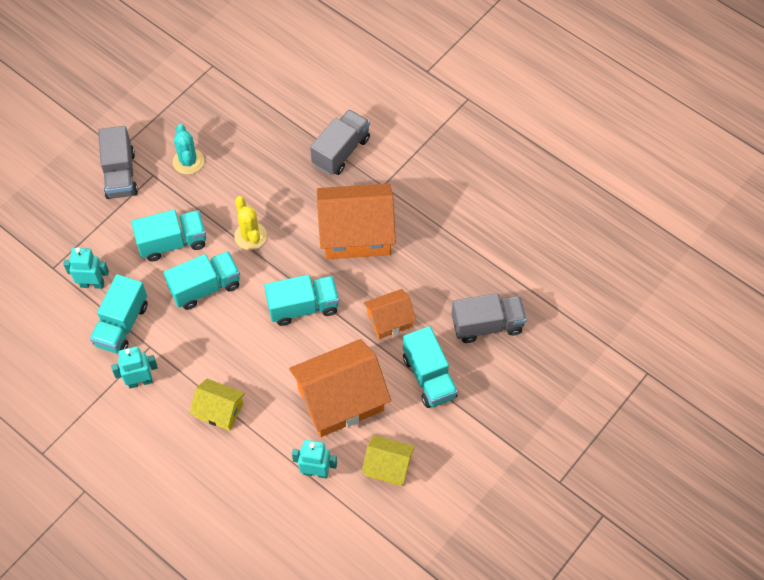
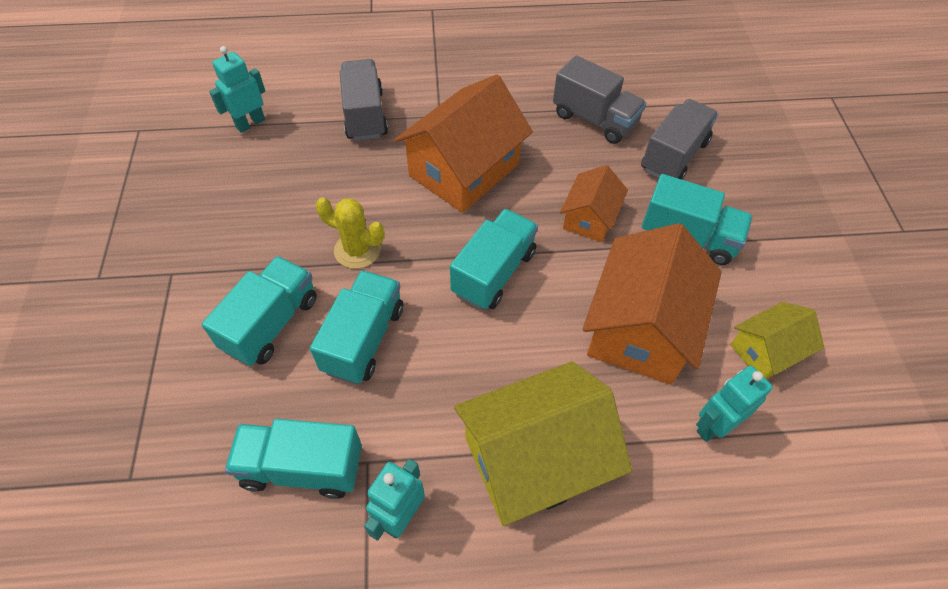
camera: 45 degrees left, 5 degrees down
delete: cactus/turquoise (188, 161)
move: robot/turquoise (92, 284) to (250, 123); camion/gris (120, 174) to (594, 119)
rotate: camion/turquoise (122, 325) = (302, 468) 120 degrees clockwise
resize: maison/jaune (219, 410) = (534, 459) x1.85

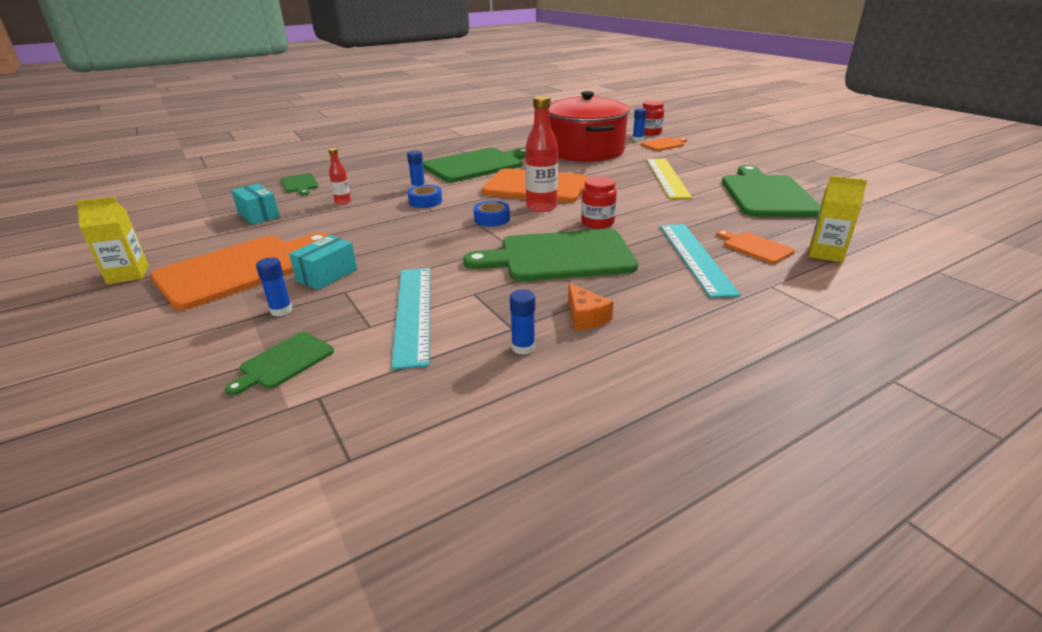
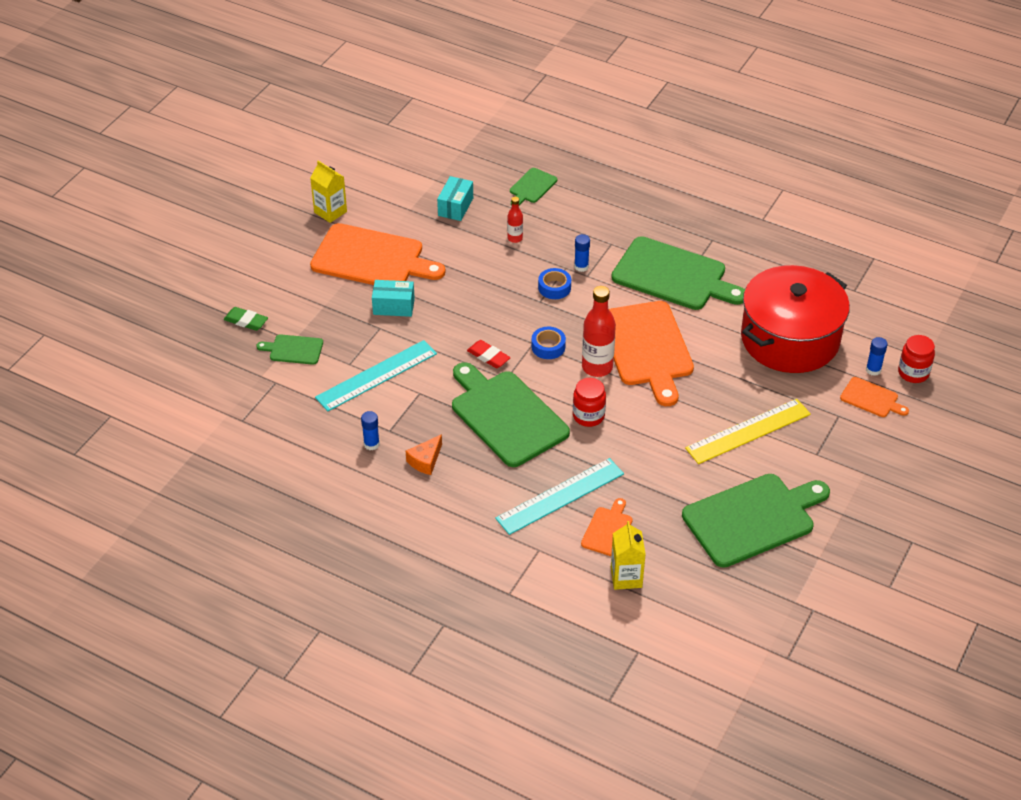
camera: 60 degrees right, 15 degrees up
delete: bâton de colle/bleu (281, 310)
insert: gomme/vert (246, 321); gomme/rouge (488, 356)

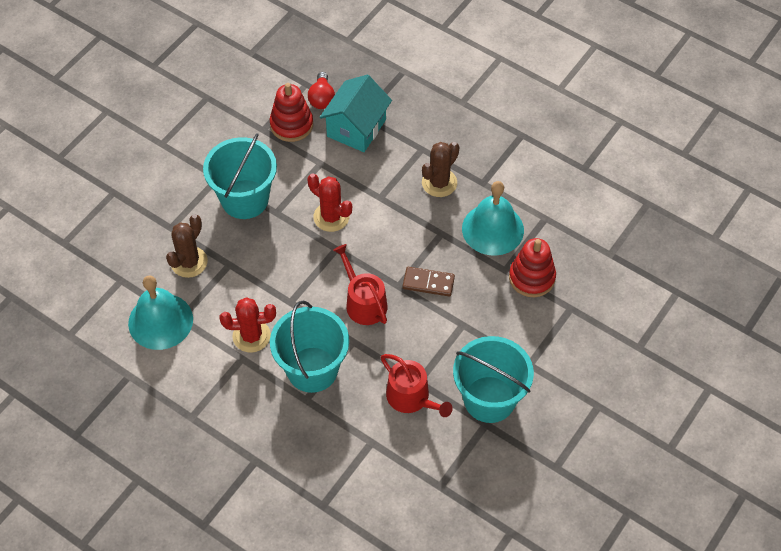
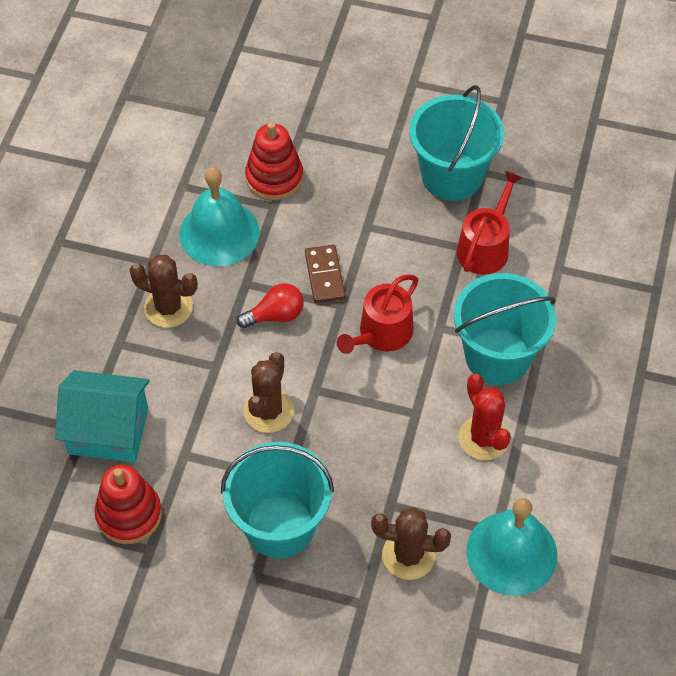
camera: 110 degrees left, 0 degrees up
move: ampoule/rouge (322, 98) to (275, 315)
recolor: cactus/rouge (331, 217) to cactus/marron (268, 411)

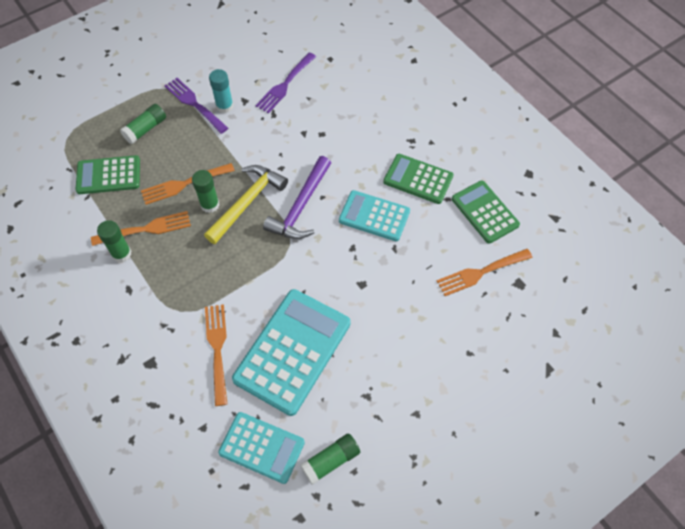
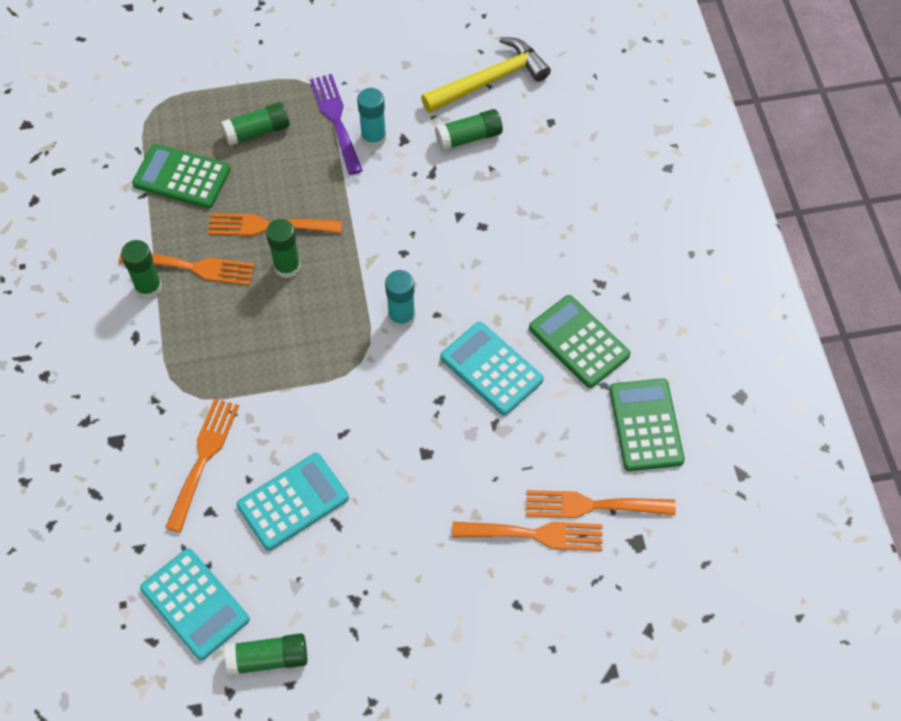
camera: 25 degrees right, 0 degrees up
insert: fourchette/orange (535, 534)
move: marteau/jaune (247, 202) to (490, 80)
replace: marteau/violet (301, 207) to bâton de colle/turquoise (401, 317); fourchette/violet (285, 85) to bâton de colle/vert (469, 137)
resize: calculatrice/turquoise (292, 351) = (293, 502) x0.61

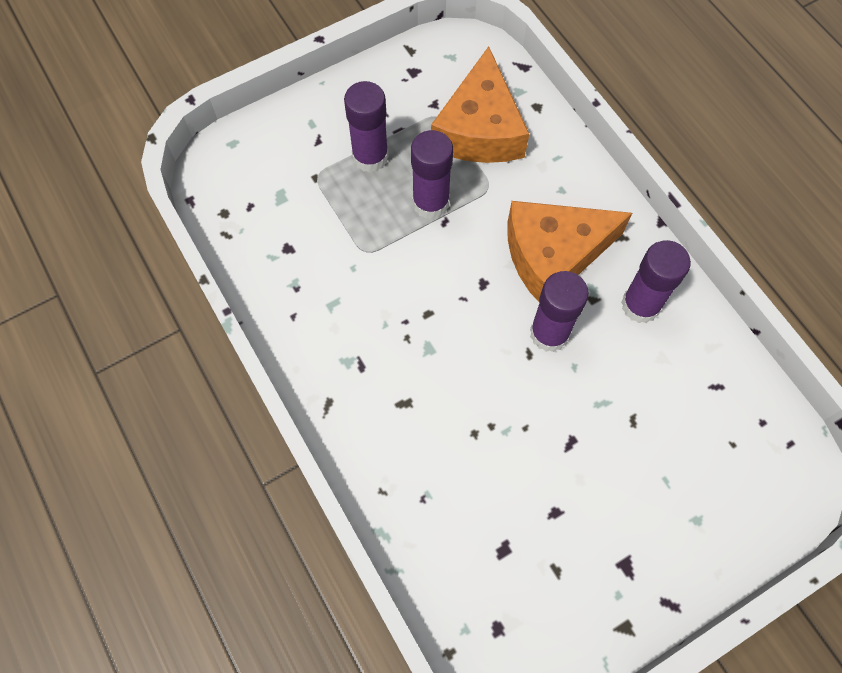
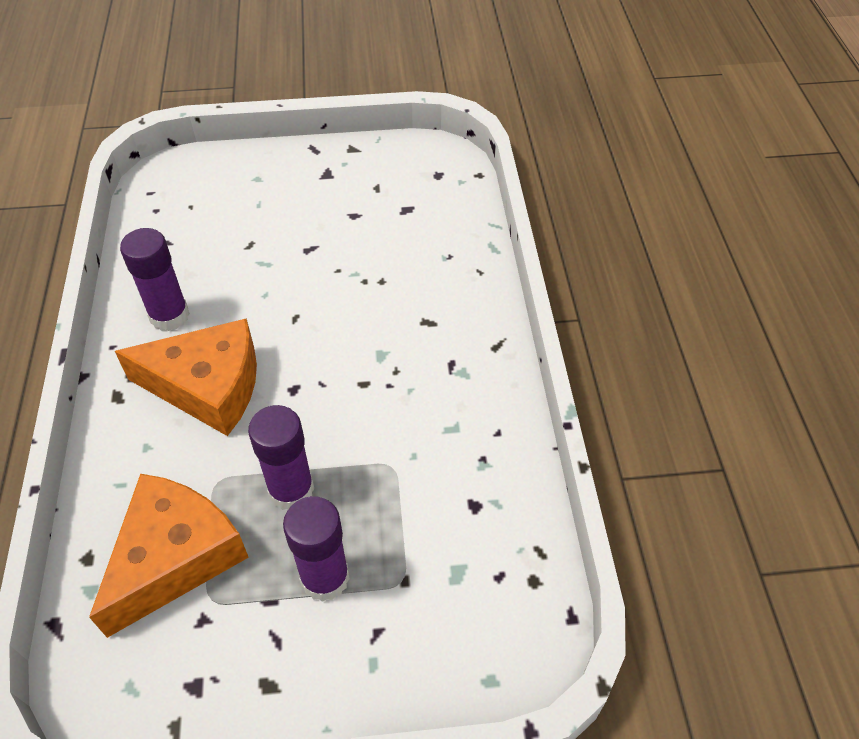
camera: 155 degrees left, 15 degrees down
delete: bâton de colle/violet (549, 333)

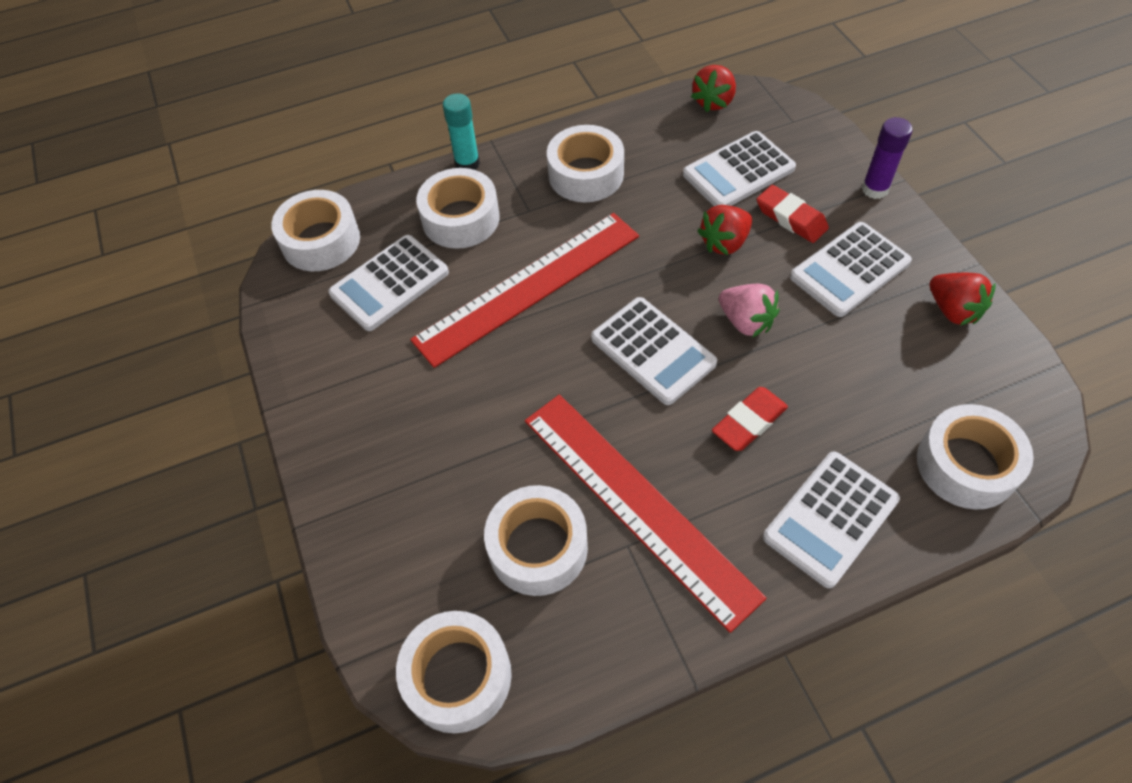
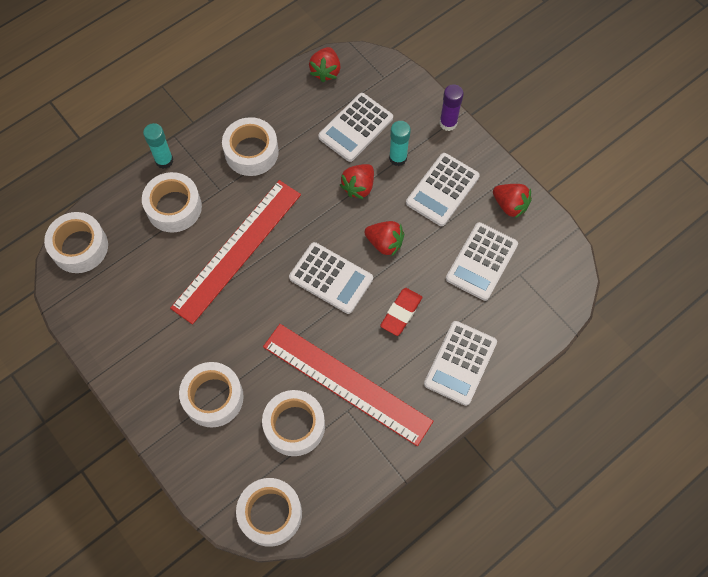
camera: 20 degrees left, 10 degrees up
move: ruban adhésif/blanc (966, 465) to (213, 397); calculatrice/blanc (389, 283) to (481, 261)
replace: gomme/rouge (791, 218) to bâton de colle/turquoise (398, 158)
recolor: fraise/rose (746, 321) to fraise/rouge (384, 243)

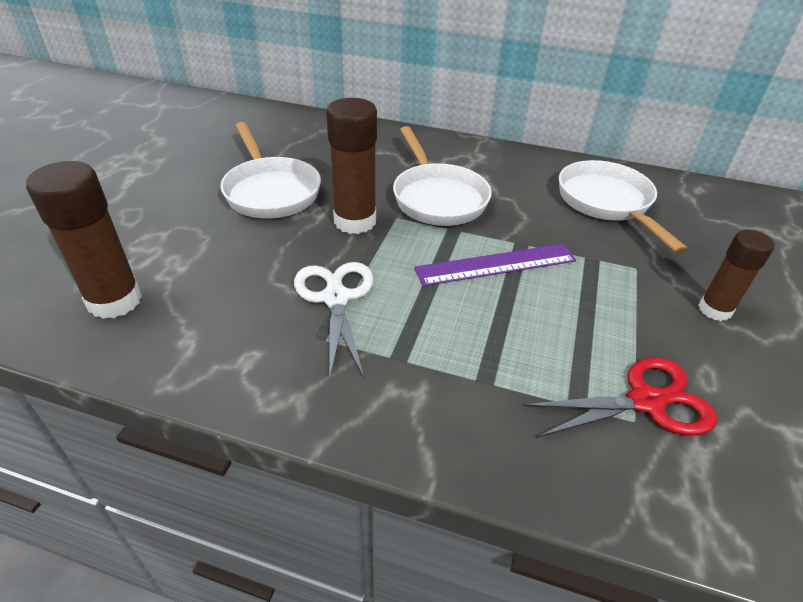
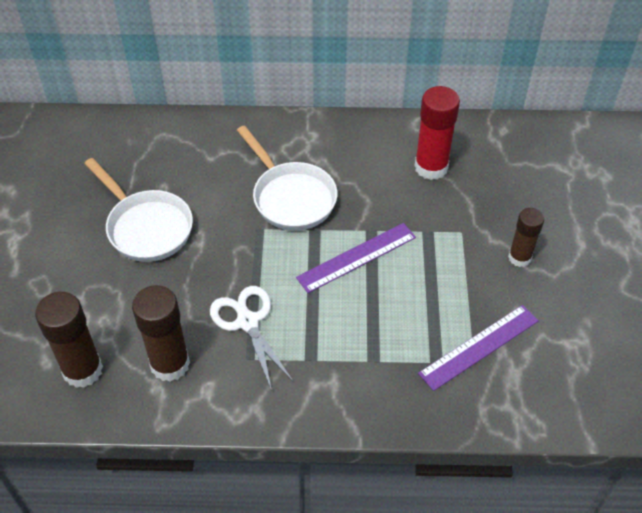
camera: 15 degrees left, 10 degrees up
move: bâton de colle/marron (355, 221) to (170, 364)
replace: poêle/blanc (607, 203) to bâton de colle/rouge (431, 167); ciseaux/rouge (645, 401) to règle/violet (479, 346)

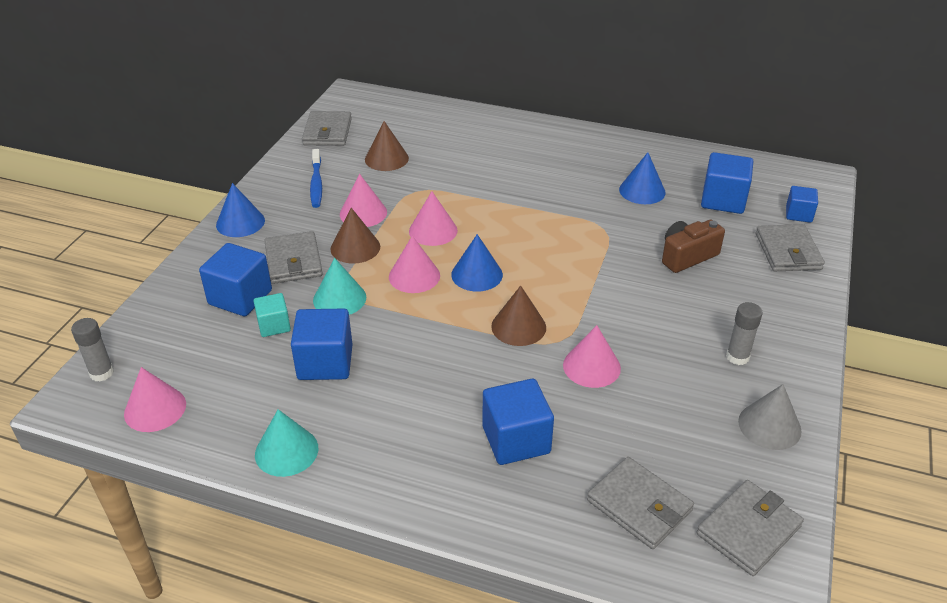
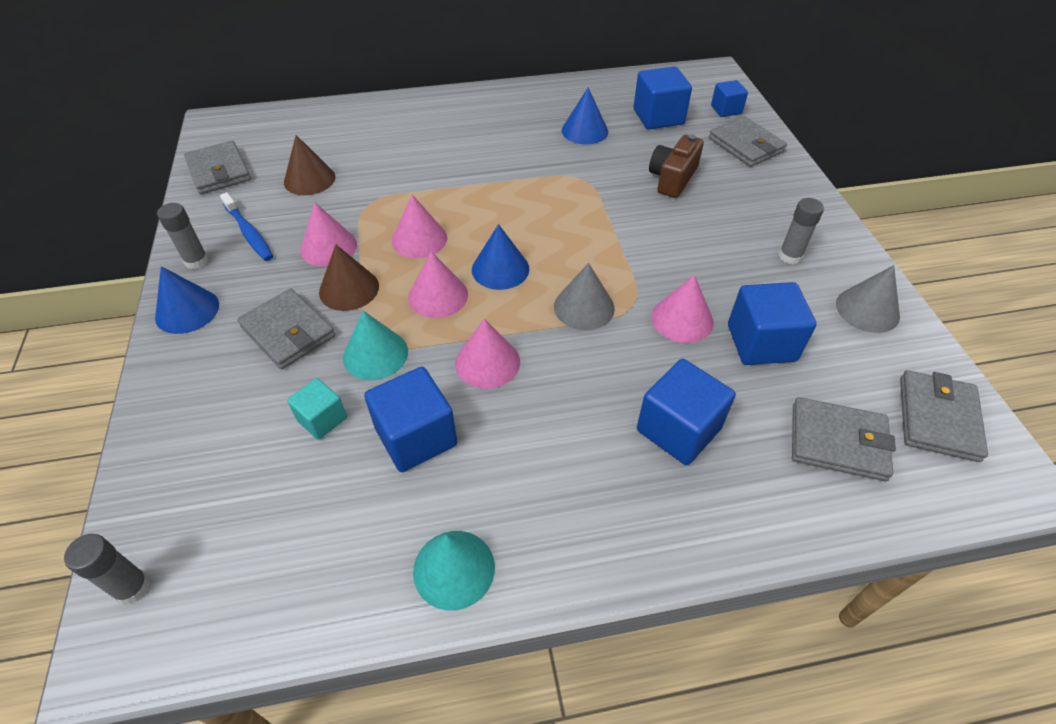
camera: 30 degrees left, 10 degrees up
insert: bâton de colle/gris (196, 261)
move: cône/rose (155, 409) to (487, 362); cube/bleu (240, 297) to (761, 343)
recolor: cône/marron (518, 326) to cône/gris (584, 307)

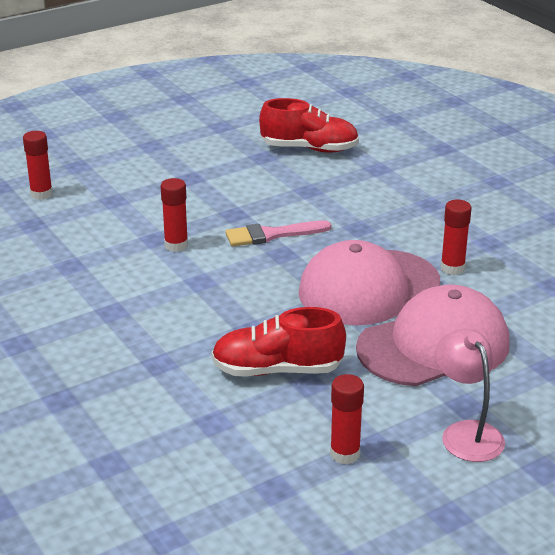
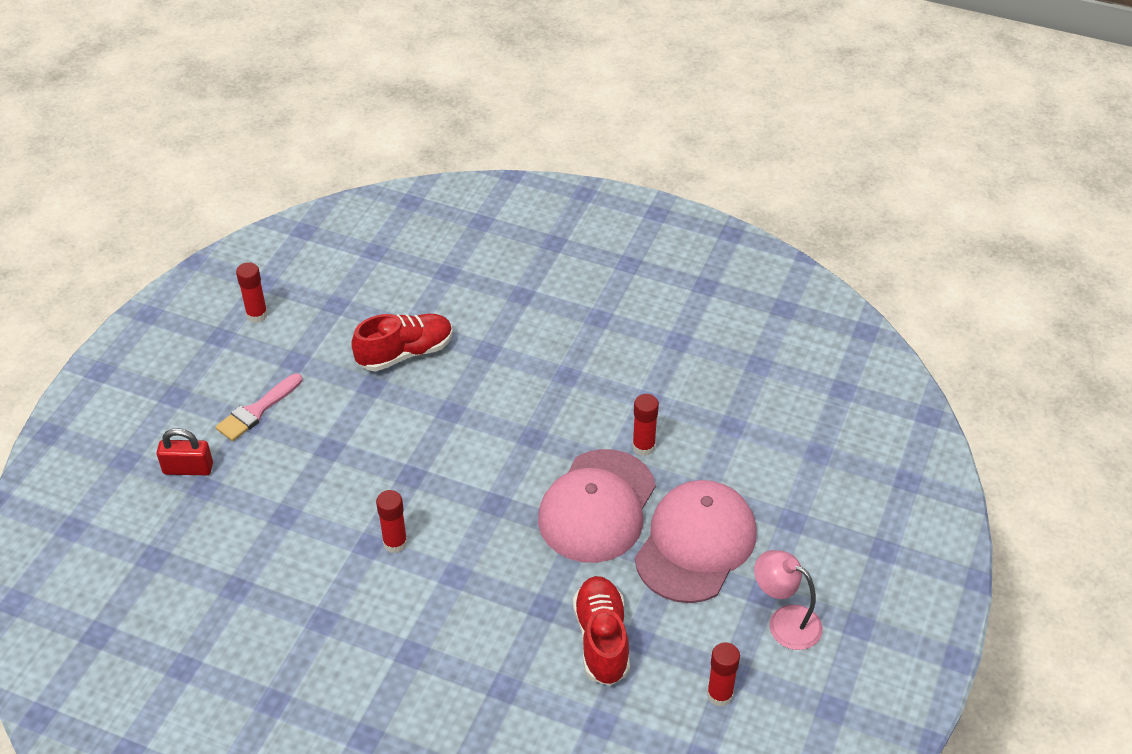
camera: 35 degrees left, 15 degrees up
insert: cadenas/rouge (188, 468)
move: pinceau/rose (272, 235) to (257, 410); bâton de colle/rouge (41, 194) to (257, 315)
rotate: chaussure/rouge (277, 370) = (602, 639) 120 degrees clockwise

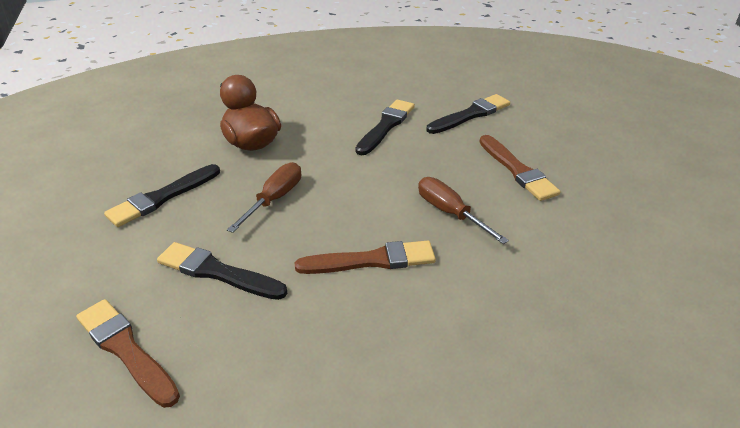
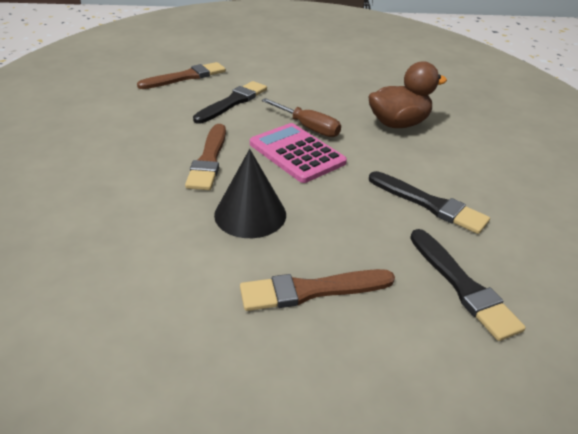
camera: 100 degrees right, 0 degrees up
delete: pinceau/noir (162, 197)
insert: calculatrice/rose (296, 153)
replace: tournevis/marron (450, 213) to cône/noir (250, 214)

